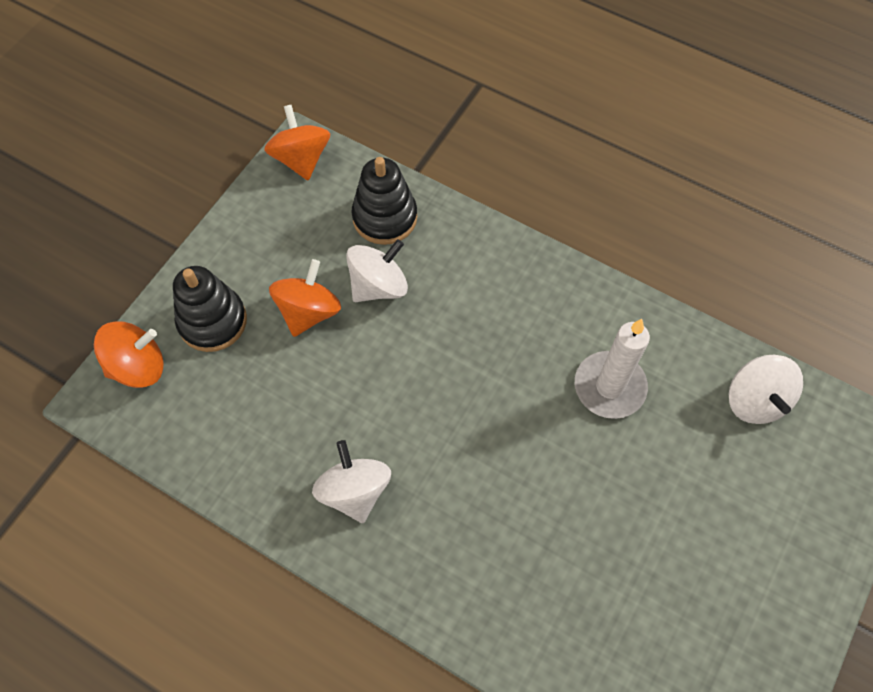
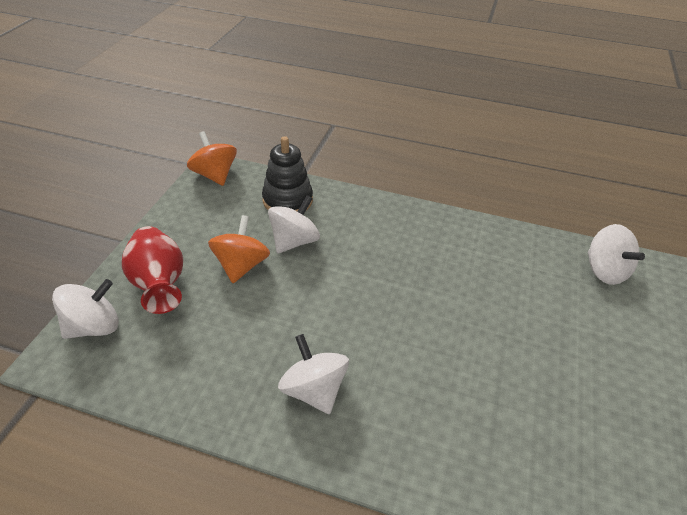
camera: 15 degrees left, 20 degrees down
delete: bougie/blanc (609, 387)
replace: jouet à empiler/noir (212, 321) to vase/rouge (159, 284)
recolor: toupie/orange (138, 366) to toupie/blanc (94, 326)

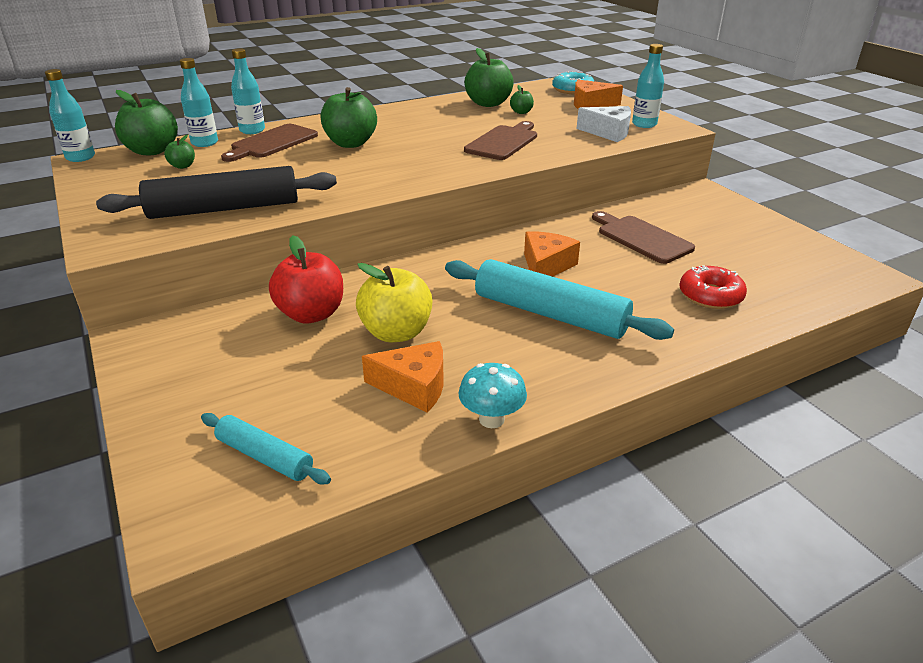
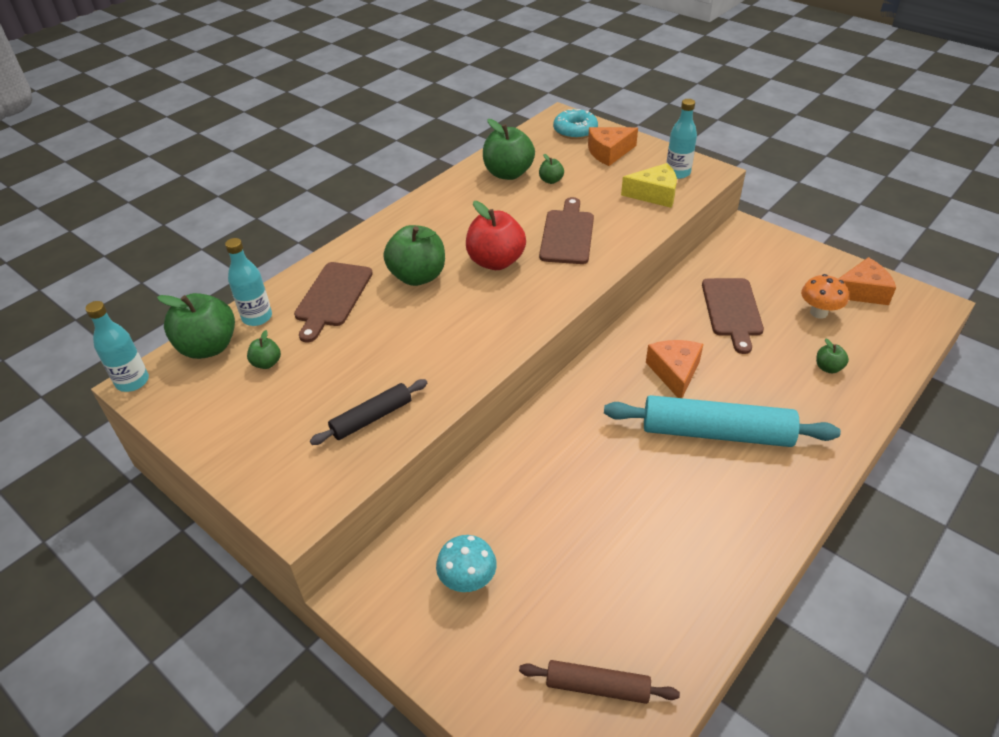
camera: 20 degrees left, 10 degrees up
delete: bouteille/turquoise (252, 130); pomme/jaune (396, 332)
insert: champignon/orange (818, 312)
move: champignon/turquoise (491, 419) to (468, 580); pomme/rouge (311, 314) to (496, 261); fromage/orange (414, 386) to (862, 292)
replace: beignet/rouge (710, 296) to pomme/vert (828, 368)
recolor: rouleau à pâtisserie/turquoise (264, 457) to rouleau à pâtisserie/marron (597, 687); fromage/blanc (608, 132) to fromage/jaune (654, 194)
rotate: planche à découper/marron (641, 238) = (732, 310) 120 degrees counterclockwise
resize: rouleau à pâtisserie/noir (224, 209) = (371, 418) x0.54

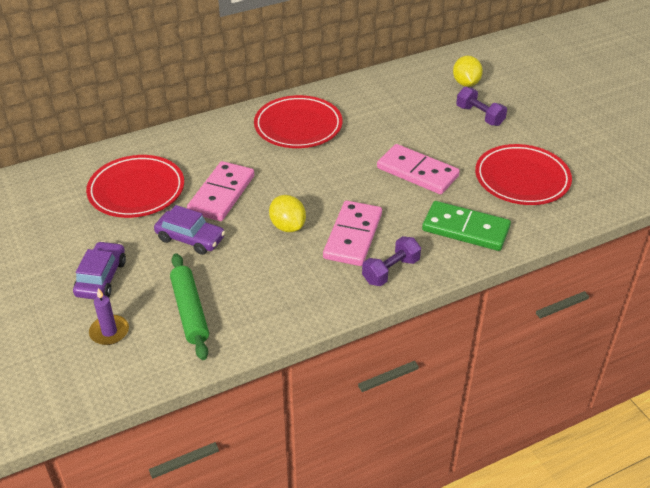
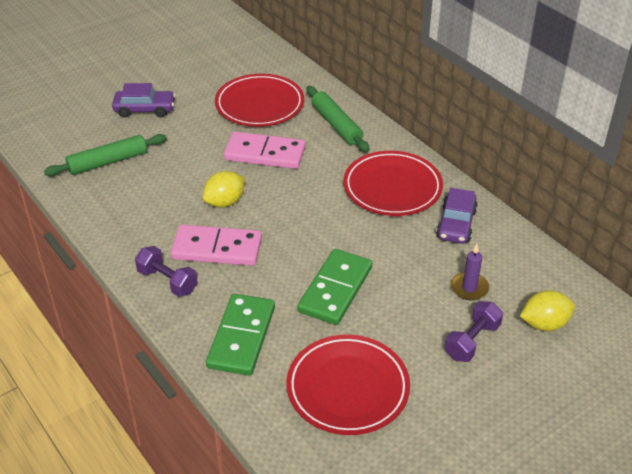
camera: 80 degrees right, 0 degrees up
insert: rouleau à pâtisserie/vert (336, 125)
move: voiture/violet (190, 238) to (456, 224); bougie/violet (109, 332) to (469, 288)
recolor: domino/rose (417, 172) to domino/vert (335, 289)

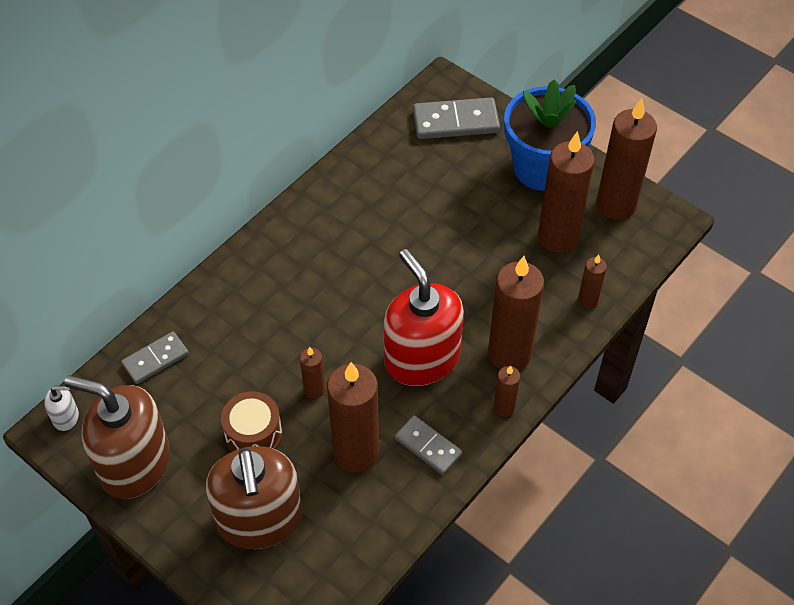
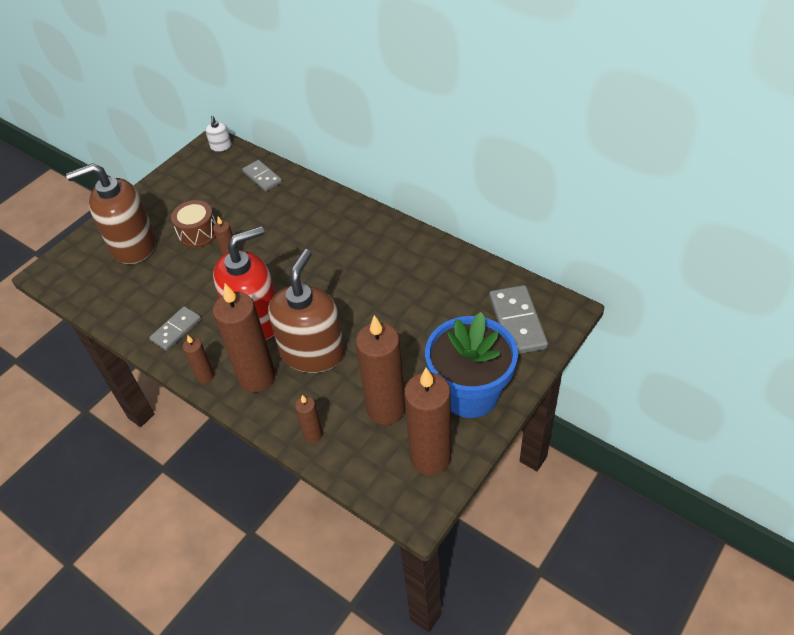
camera: 90 degrees right, 5 degrees down
delete: bougie/marron (356, 453)
move: distributeur de savon/marron (134, 463) to (312, 352)

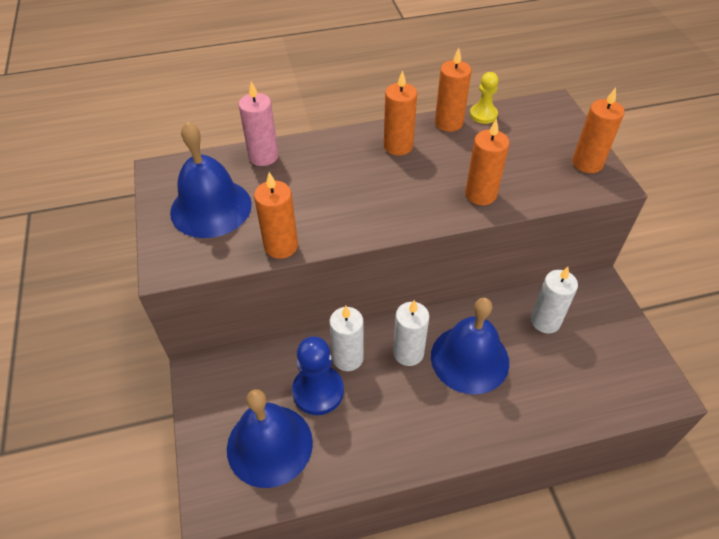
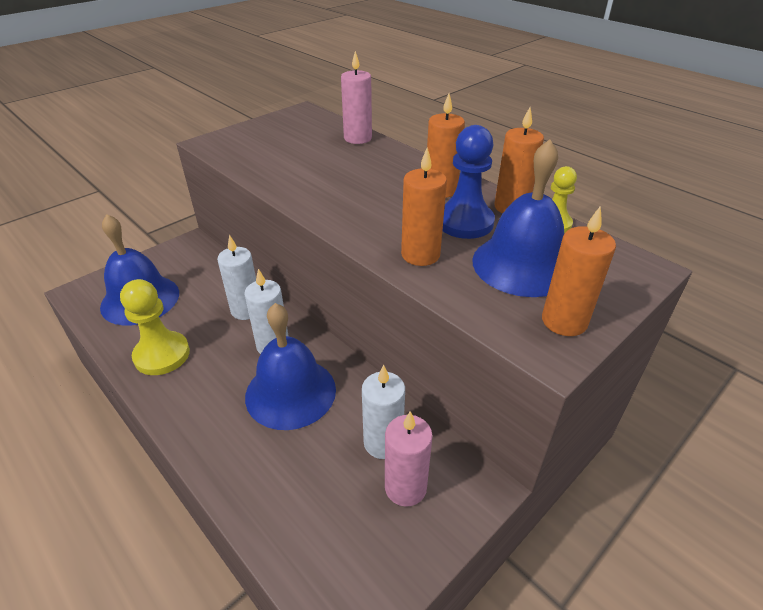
camera: 60 degrees right, 10 degrees down
delete: bougie/orange (281, 246)
insert: pion/jaune (162, 355); bougie/rose (405, 487)
move: pion/bleu (318, 391) to (464, 222); cloche/bleu (211, 208) to (522, 264)

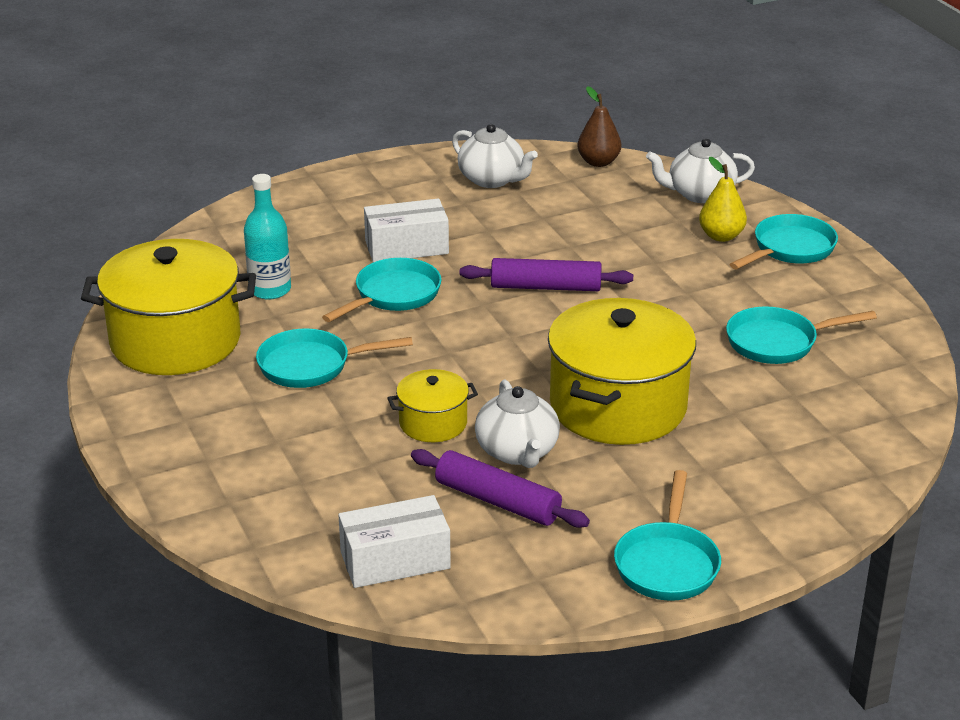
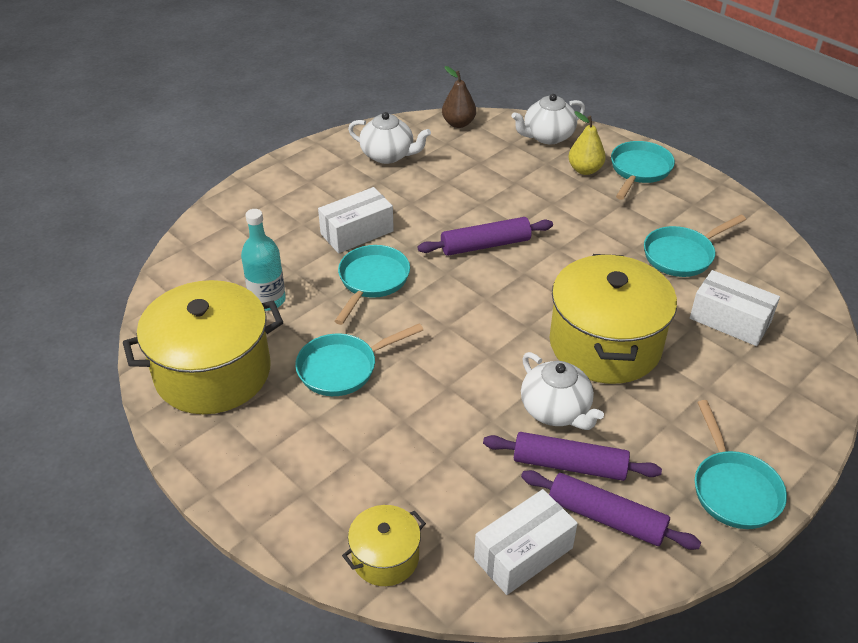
camera: 20 degrees left, 10 degrees up
insert: rouleau à pâtisserie/violet (606, 517); boîte/blanc (730, 320)
move: marmite/jaune (433, 423) to (385, 557)

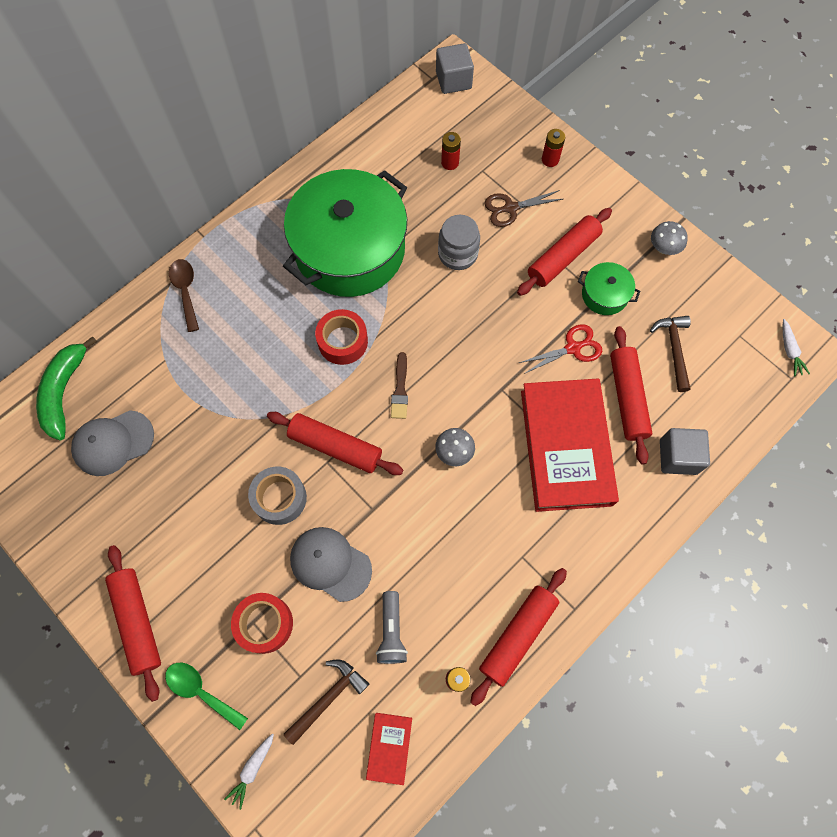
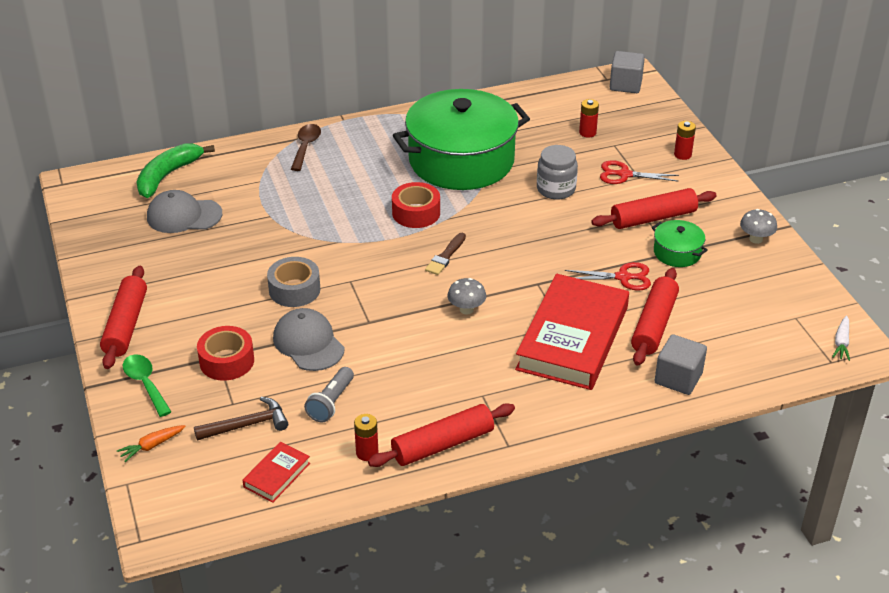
camera: 25 degrees right, 30 degrees down
delete: rouleau à pâtisserie/rouge (335, 446); marteau/marron (674, 349)
recolor: carotte/blanc (252, 769) to carotte/orange (152, 446); ciseaux/marron (510, 208) to ciseaux/rouge (624, 174)

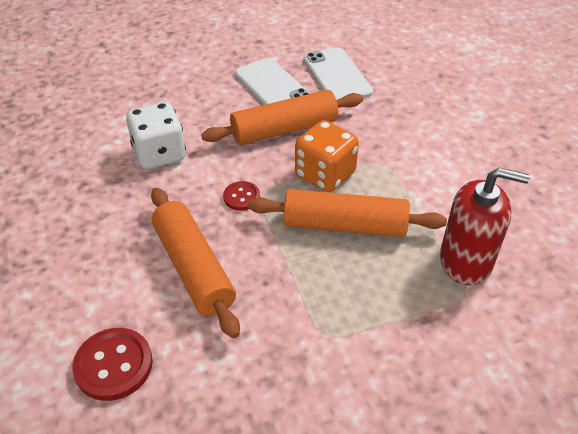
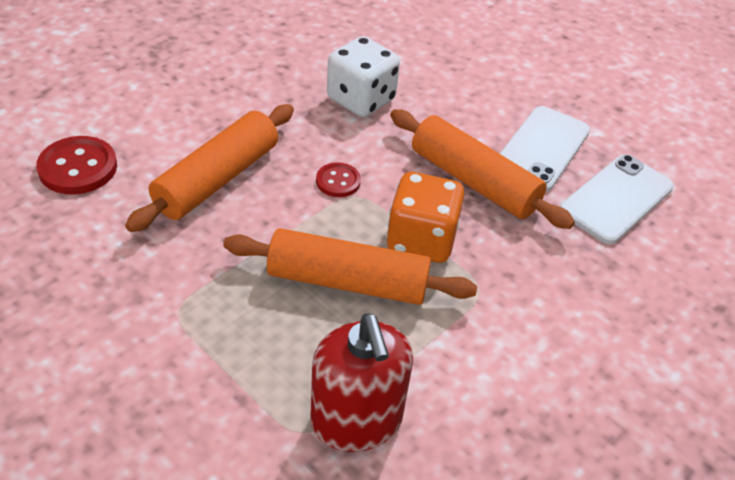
camera: 60 degrees right, 0 degrees up
rotate: rouleau à pâtisserie/orange (344, 225) = (347, 282) 60 degrees counterclockwise

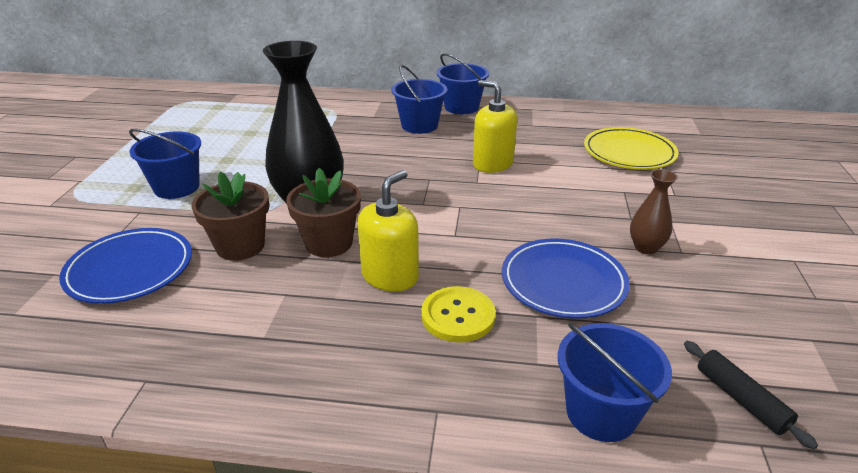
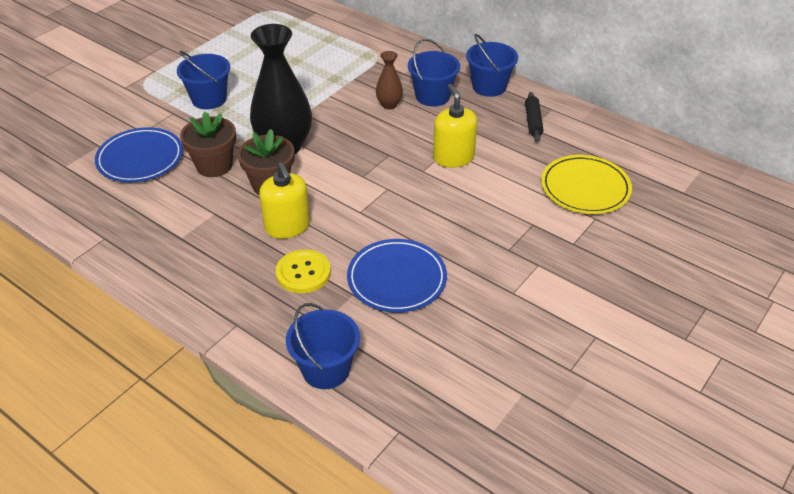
camera: 30 degrees right, 10 degrees up
move: vase/marron (645, 247) to (389, 105); rouleau à pâtisserie/noir (741, 399) to (533, 121)
rotate: distributeur de savon/jaune (390, 276) = (287, 226) 90 degrees clockwise

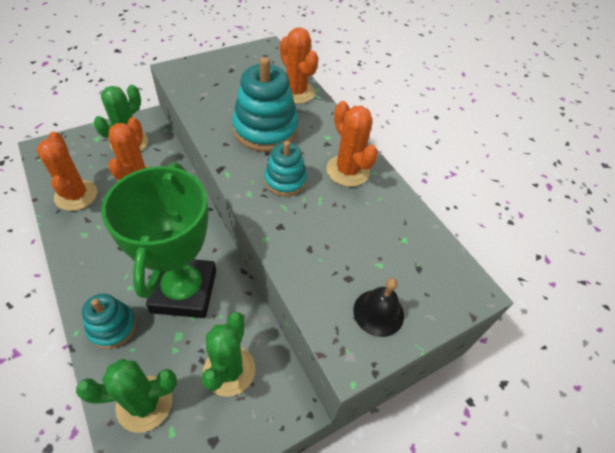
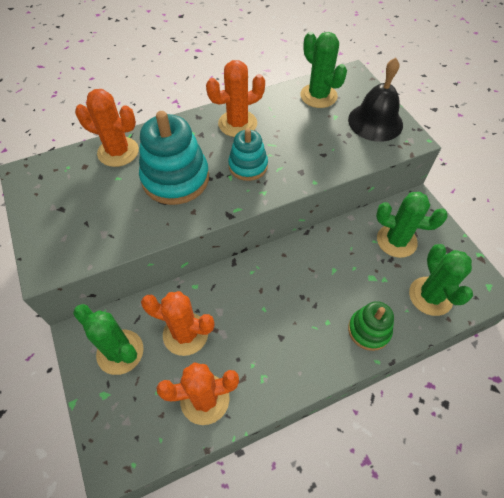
camera: 80 degrees left, 5 degrees up
delete: trophée/vert (184, 291)
insert: cactus/vert (318, 96)
recolor: jouet à empiler/turquoise (112, 327) to jouet à empiler/vert (369, 330)
rotate: cactus/orange (296, 92) = (118, 152) 45 degrees clockwise
resize: cloche/noir (378, 312) = (375, 122) x1.50

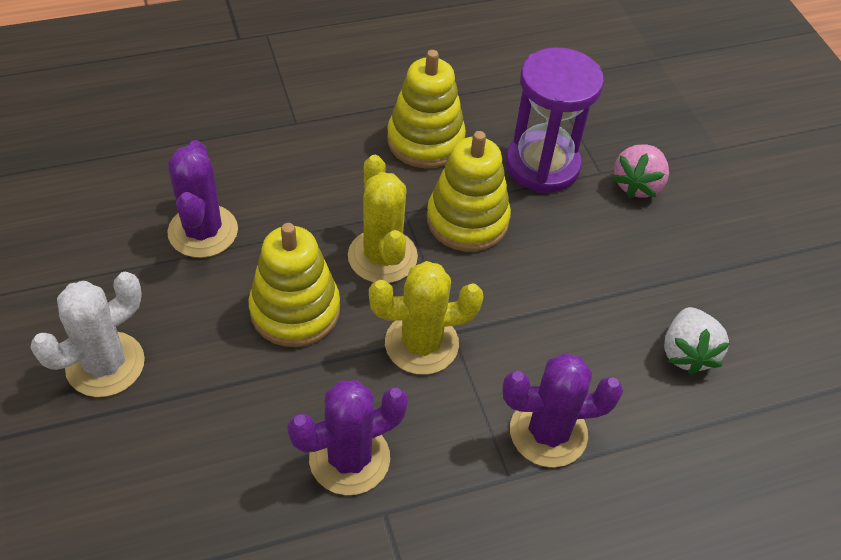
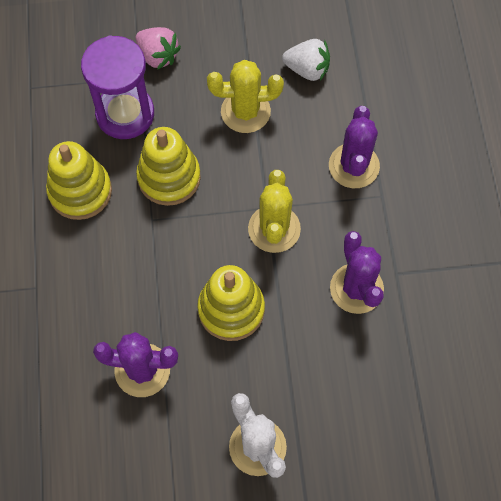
camera: 75 degrees left, 15 degrees up
move: cactus/jaune (382, 256) to (245, 112)

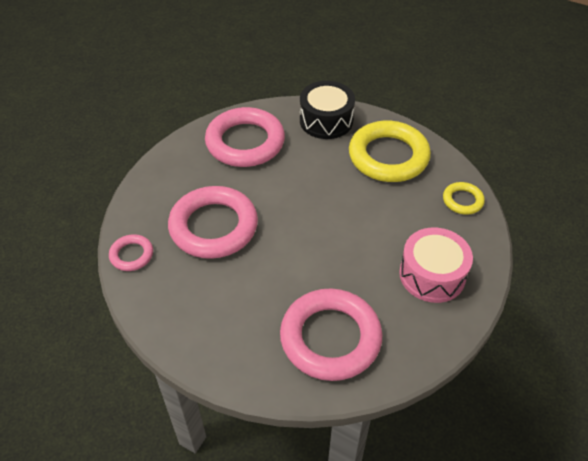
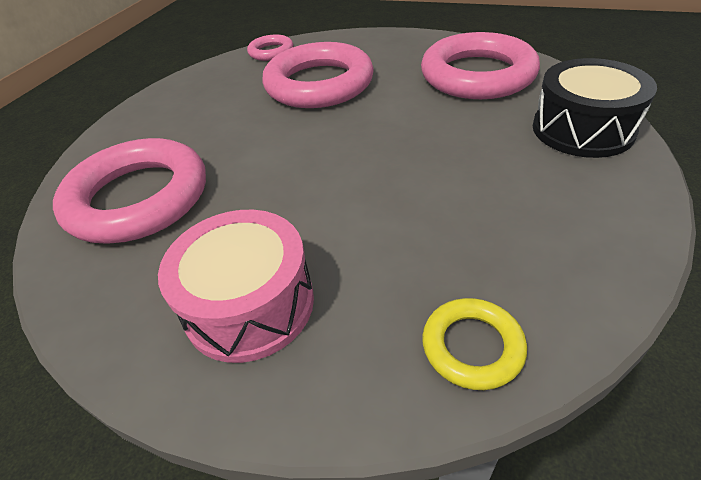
camera: 85 degrees right, 5 degrees down
delete: anneau/jaune (388, 156)

